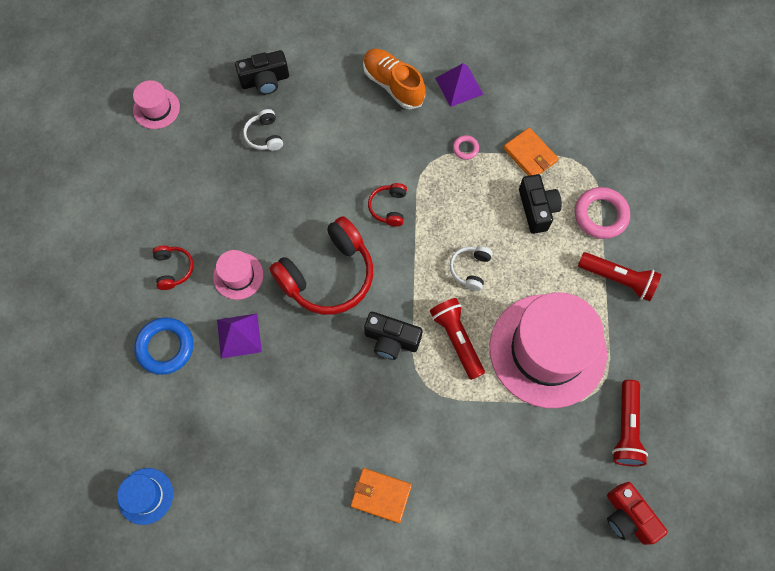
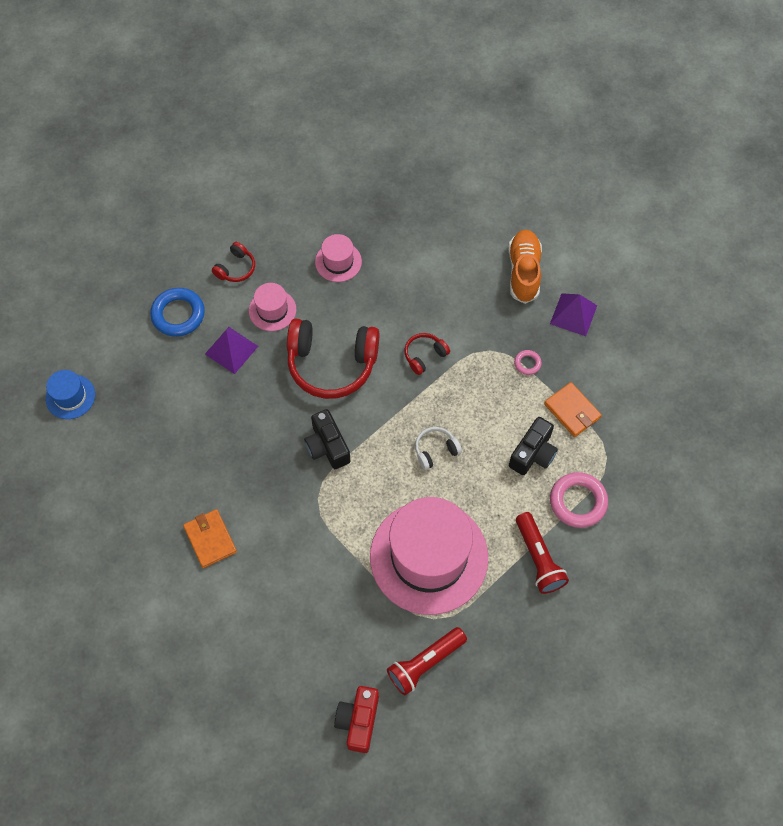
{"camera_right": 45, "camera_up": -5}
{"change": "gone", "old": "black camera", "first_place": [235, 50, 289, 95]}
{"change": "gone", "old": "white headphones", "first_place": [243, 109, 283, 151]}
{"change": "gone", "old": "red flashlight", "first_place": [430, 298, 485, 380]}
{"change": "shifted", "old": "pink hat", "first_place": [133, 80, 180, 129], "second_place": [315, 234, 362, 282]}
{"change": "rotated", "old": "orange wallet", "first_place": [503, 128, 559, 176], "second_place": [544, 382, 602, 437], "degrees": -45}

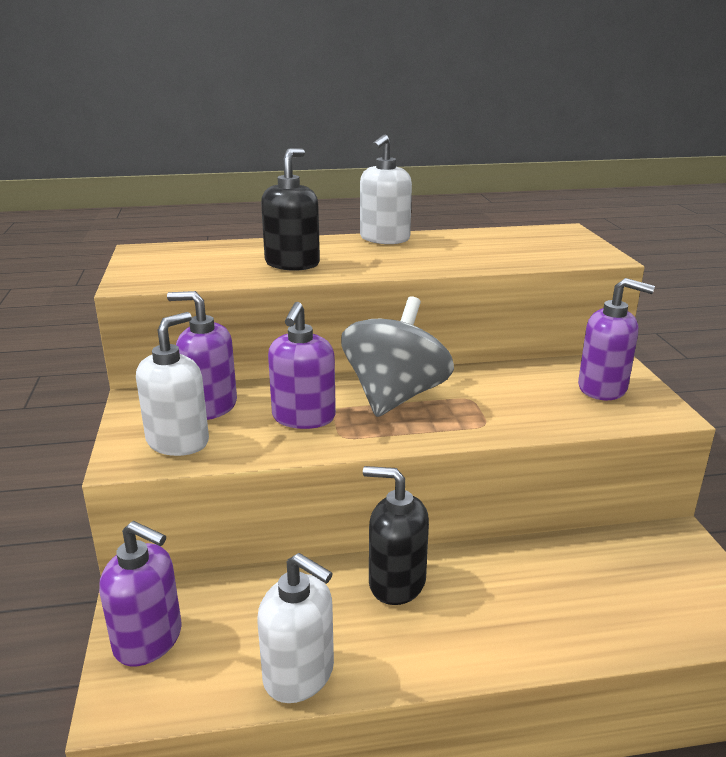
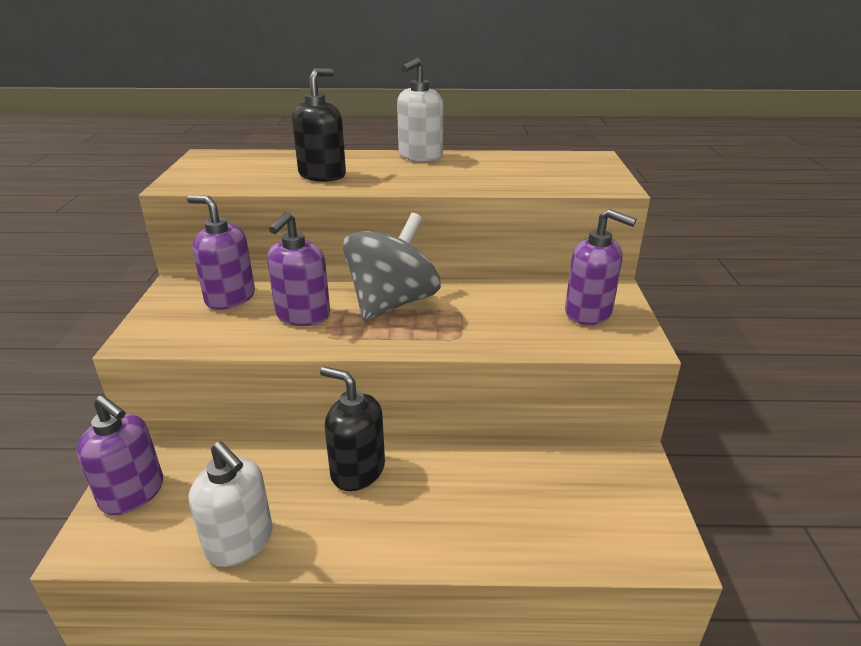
{"camera_right": 10, "camera_up": 5}
{"change": "gone", "old": "white soap dispenser", "first_place": [136, 312, 209, 456]}

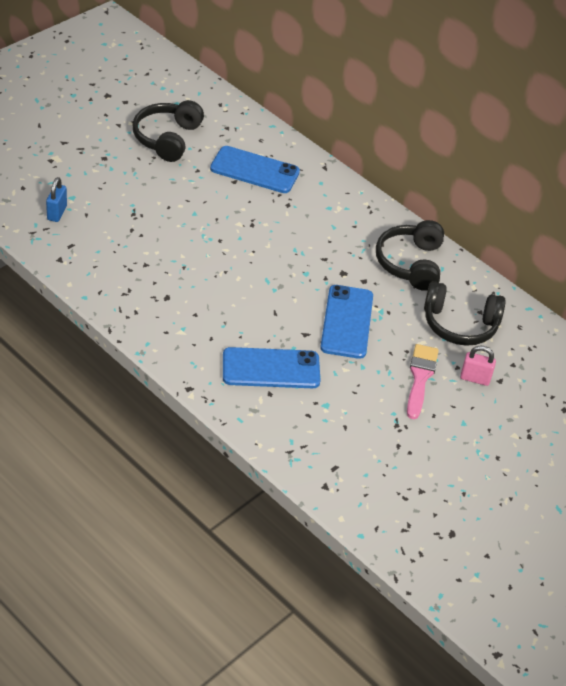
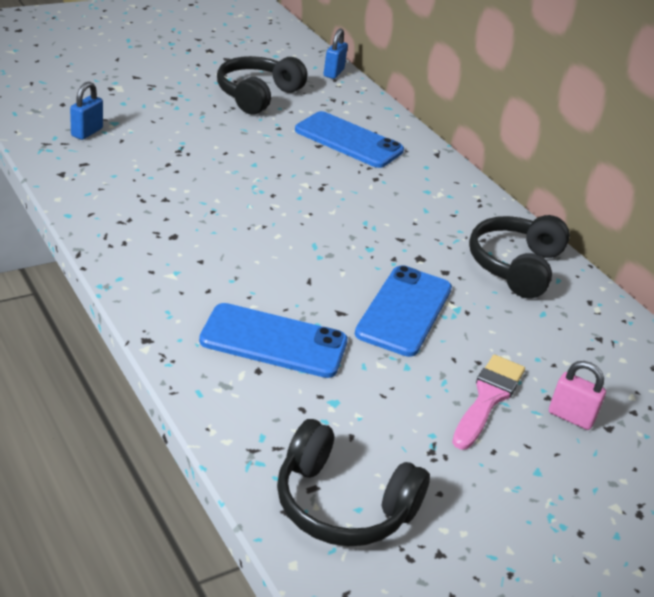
{"camera_right": 15, "camera_up": -10}
{"change": "new", "new": "blue padlock", "second_place": [324, 28, 348, 79]}
{"change": "shifted", "old": "black headphones", "first_place": [424, 281, 506, 346], "second_place": [277, 419, 430, 546]}

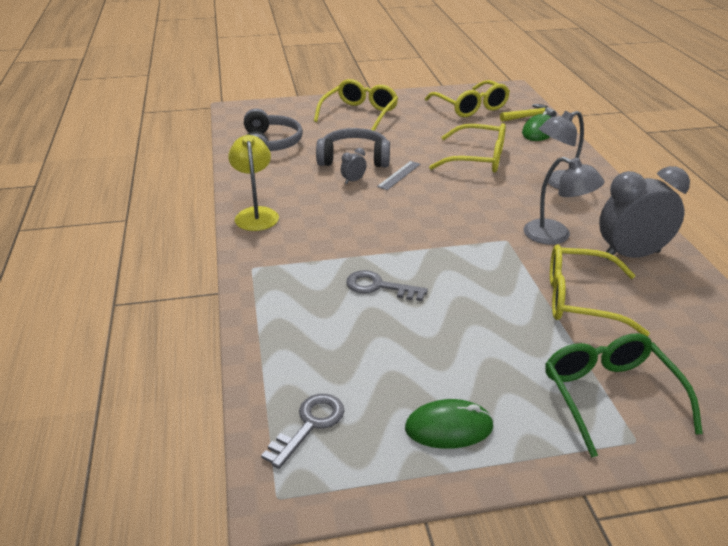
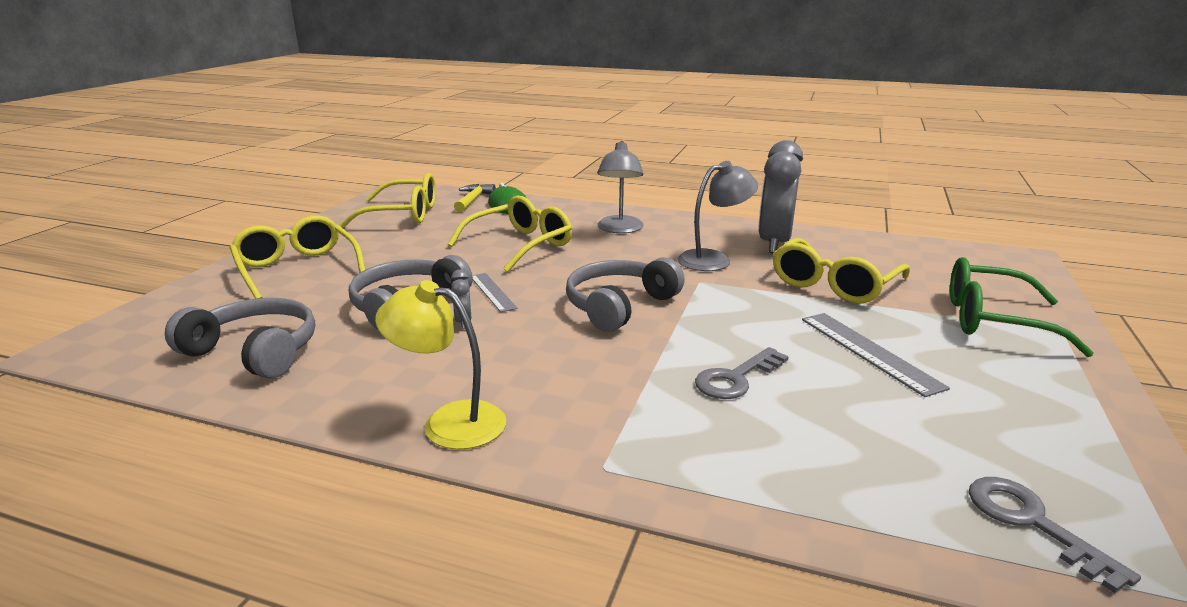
{"camera_right": -60, "camera_up": -10}
{"change": "gone", "old": "green mouse", "first_place": [405, 399, 494, 449]}
{"change": "new", "new": "grey headphones", "second_place": [566, 257, 685, 332]}
{"change": "new", "new": "grey ruler", "second_place": [802, 313, 950, 397]}

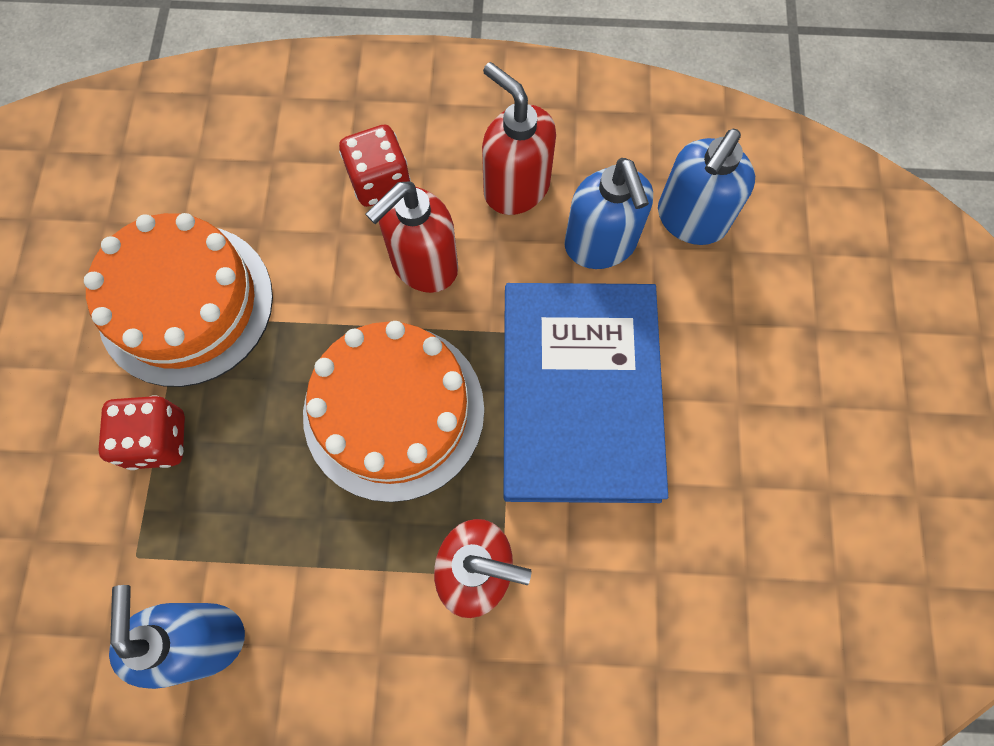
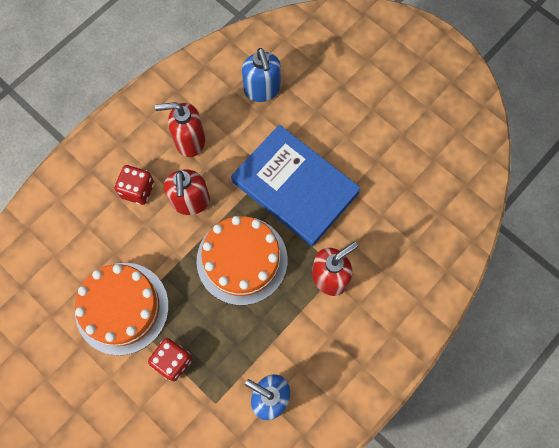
{"camera_right": -50, "camera_up": 0}
{"change": "gone", "old": "blue soap dispenser", "first_place": [565, 158, 653, 269]}

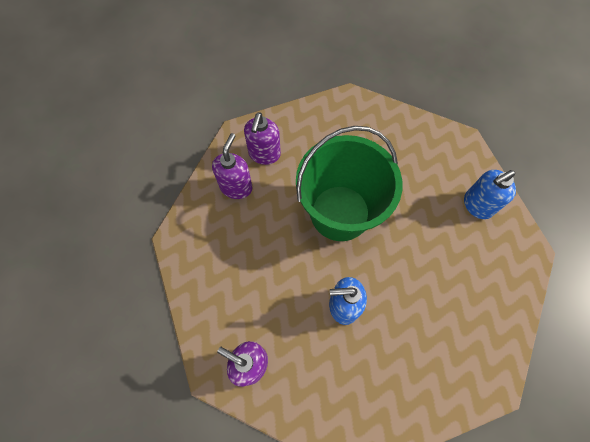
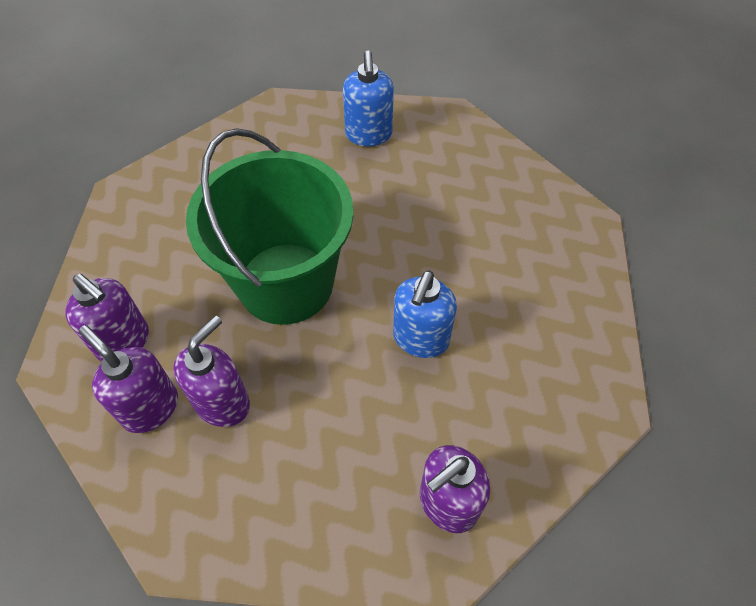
{"camera_right": -65, "camera_up": -10}
{"change": "new", "new": "purple soap dispenser", "second_place": [174, 315, 250, 427]}

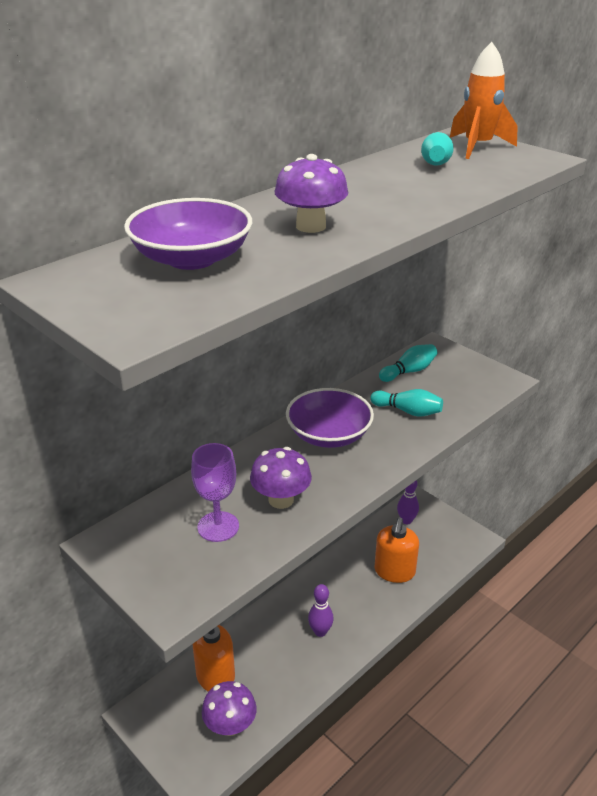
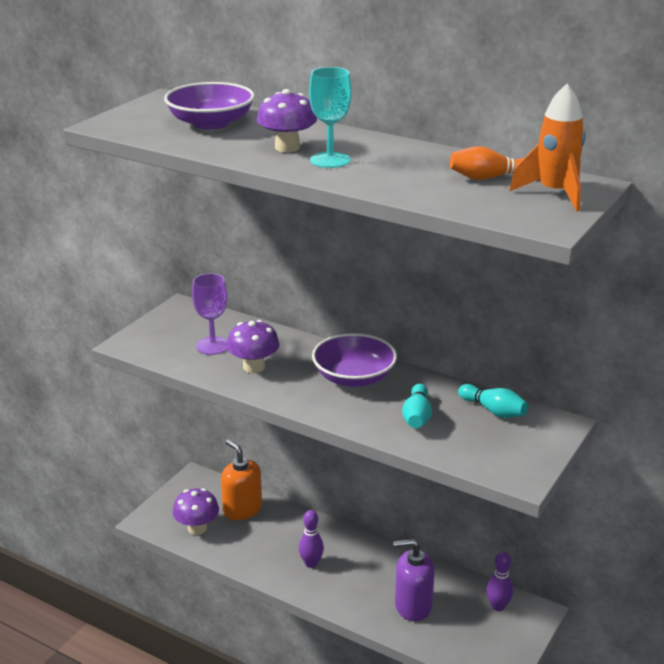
{"camera_right": 75, "camera_up": -5}
{"change": "new", "new": "turquoise goblet", "second_place": [309, 67, 352, 168]}
{"change": "repainted", "old": "orange soap dispenser", "new": "purple soap dispenser", "first_place": [375, 517, 419, 583], "second_place": [393, 539, 435, 621]}
{"change": "repainted", "old": "turquoise bowling pin", "new": "orange bowling pin", "first_place": [421, 132, 454, 166], "second_place": [450, 146, 524, 180]}

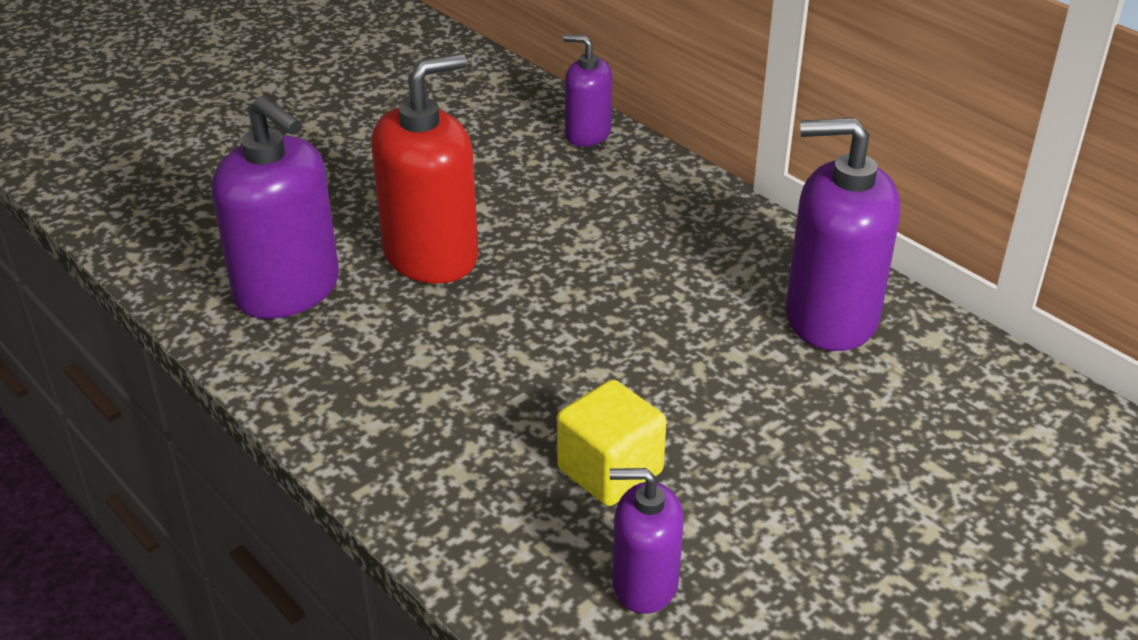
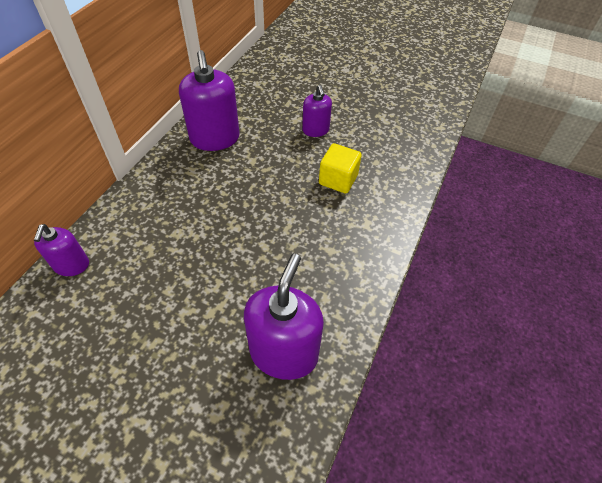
{"camera_right": -115, "camera_up": 15}
{"change": "gone", "old": "red soap dispenser", "first_place": [371, 53, 478, 283]}
{"change": "shifted", "old": "purple soap dispenser", "first_place": [609, 468, 684, 614], "second_place": [302, 85, 332, 137]}

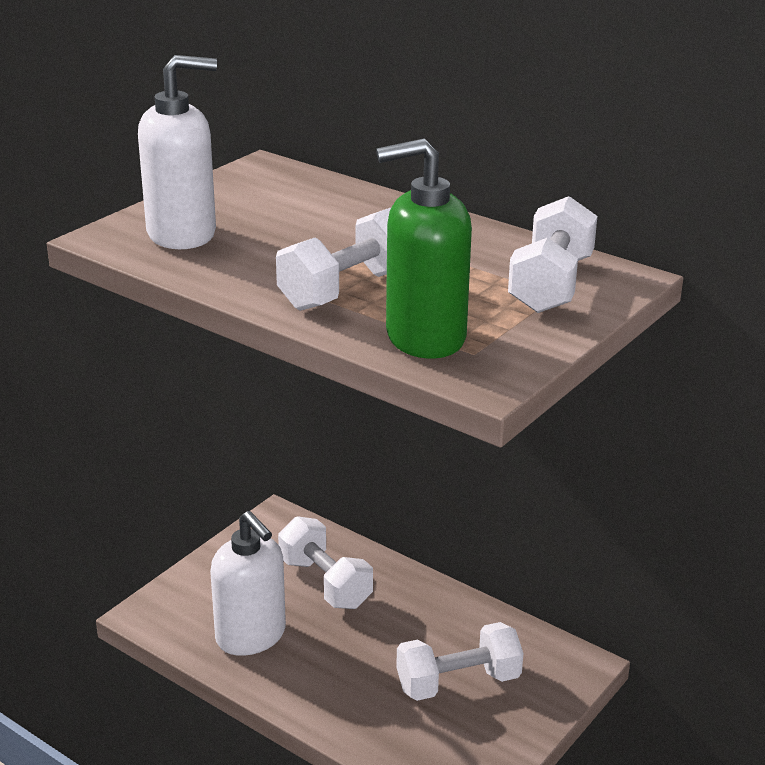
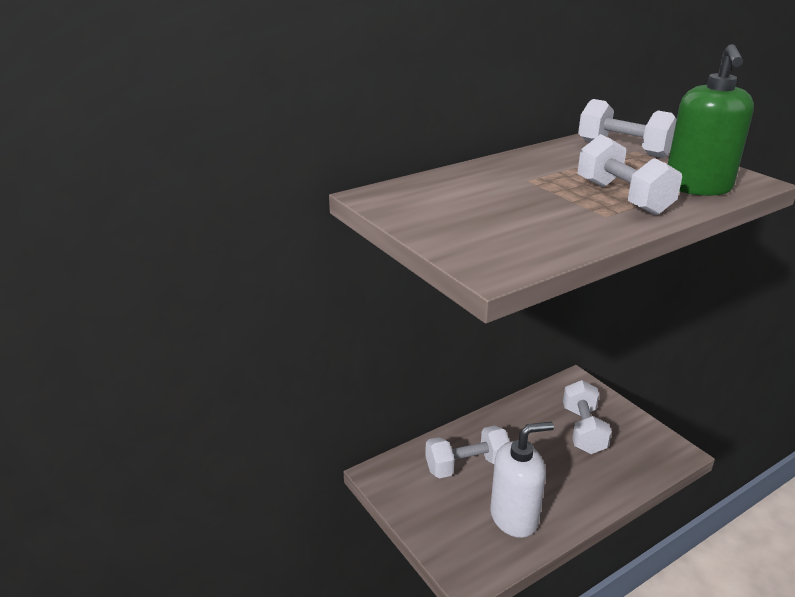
{"camera_right": -70, "camera_up": 0}
{"change": "gone", "old": "white soap dispenser", "first_place": [138, 55, 217, 249]}

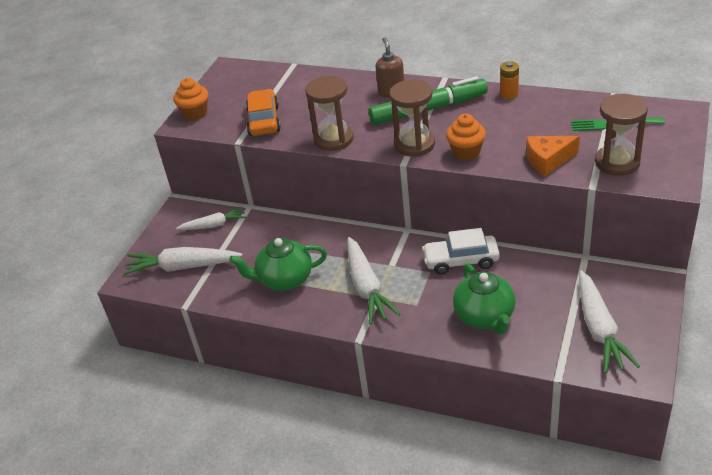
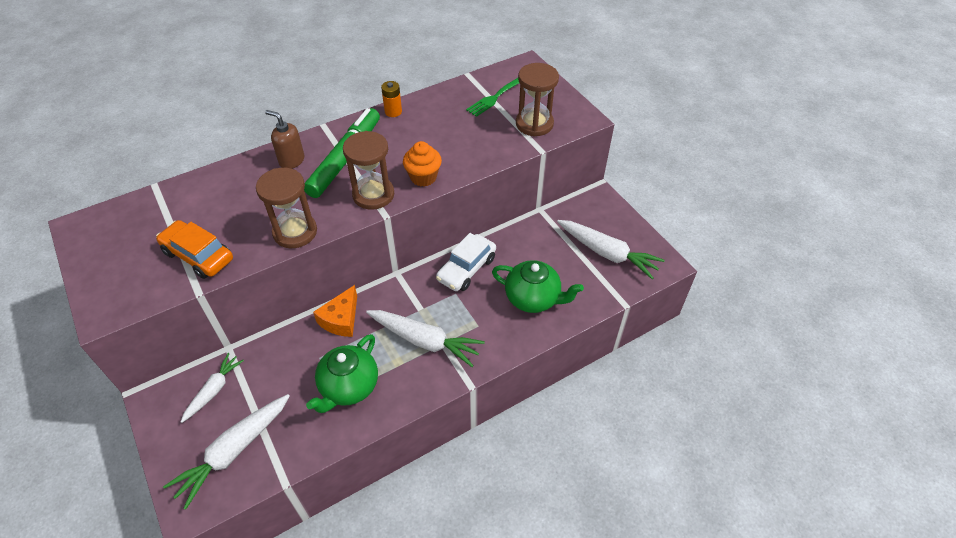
{"camera_right": -55, "camera_up": 10}
{"change": "gone", "old": "orange cupcake", "first_place": [173, 78, 208, 121]}
{"change": "shifted", "old": "orange cheese", "first_place": [526, 136, 580, 176], "second_place": [313, 285, 357, 337]}

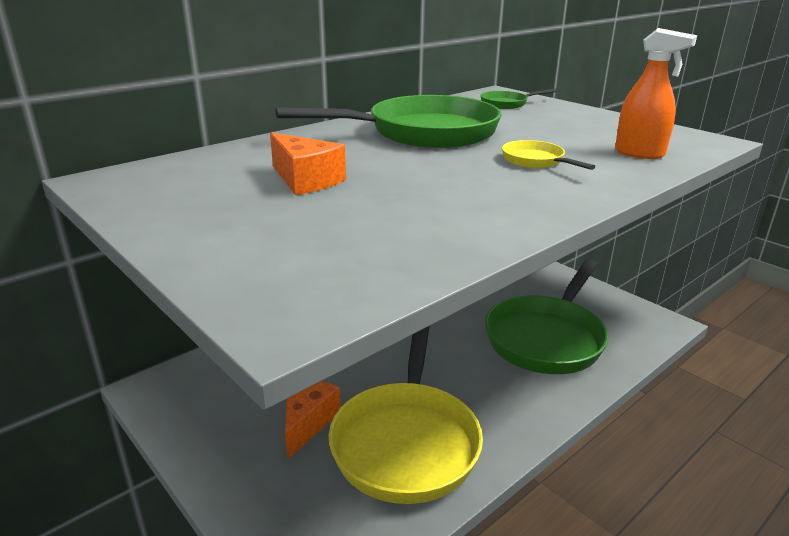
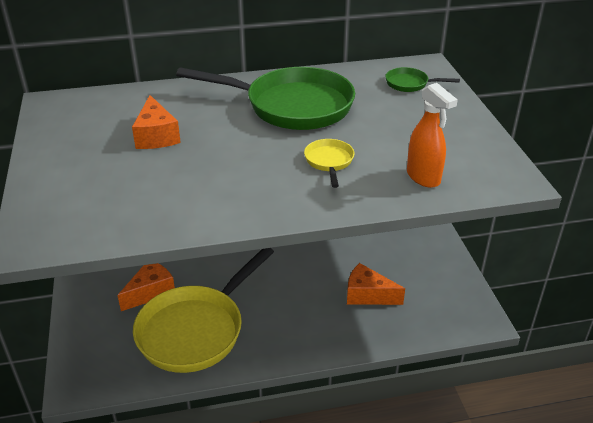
{"camera_right": 30, "camera_up": 10}
{"change": "swapped", "old": "green pan", "new": "orange cheese", "first_place": [485, 259, 608, 374], "second_place": [347, 263, 405, 305]}

